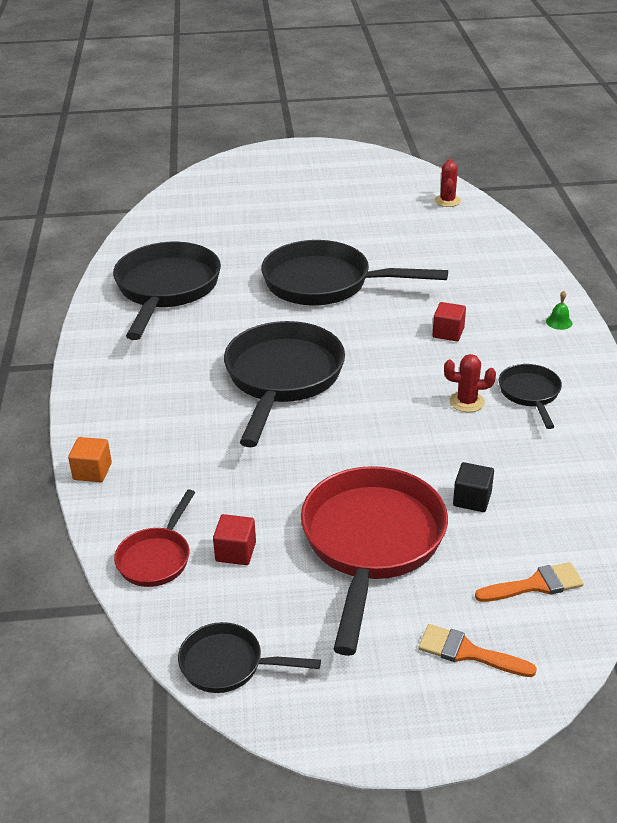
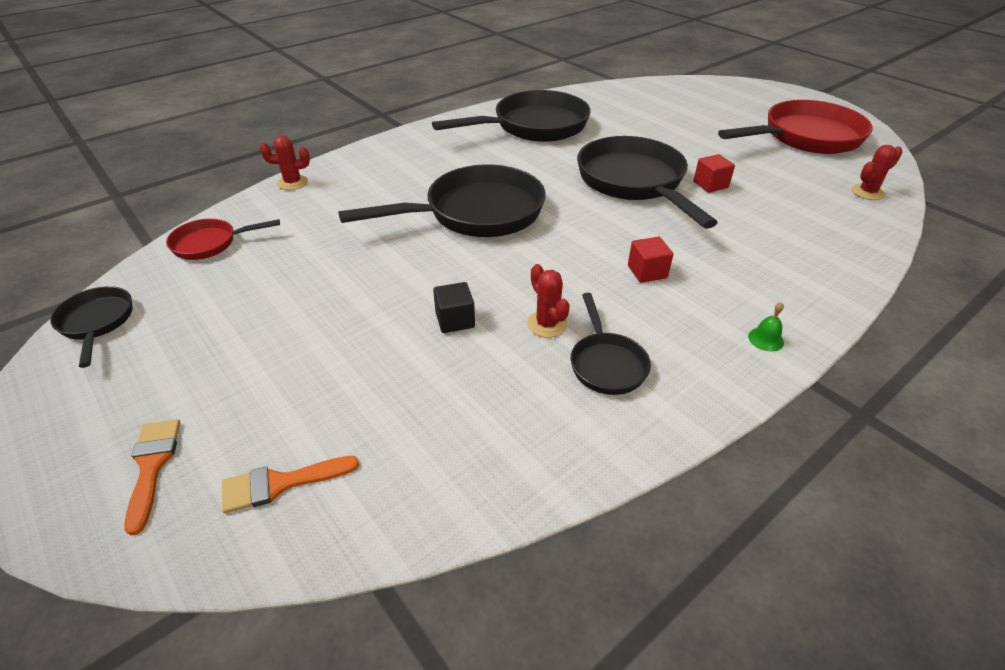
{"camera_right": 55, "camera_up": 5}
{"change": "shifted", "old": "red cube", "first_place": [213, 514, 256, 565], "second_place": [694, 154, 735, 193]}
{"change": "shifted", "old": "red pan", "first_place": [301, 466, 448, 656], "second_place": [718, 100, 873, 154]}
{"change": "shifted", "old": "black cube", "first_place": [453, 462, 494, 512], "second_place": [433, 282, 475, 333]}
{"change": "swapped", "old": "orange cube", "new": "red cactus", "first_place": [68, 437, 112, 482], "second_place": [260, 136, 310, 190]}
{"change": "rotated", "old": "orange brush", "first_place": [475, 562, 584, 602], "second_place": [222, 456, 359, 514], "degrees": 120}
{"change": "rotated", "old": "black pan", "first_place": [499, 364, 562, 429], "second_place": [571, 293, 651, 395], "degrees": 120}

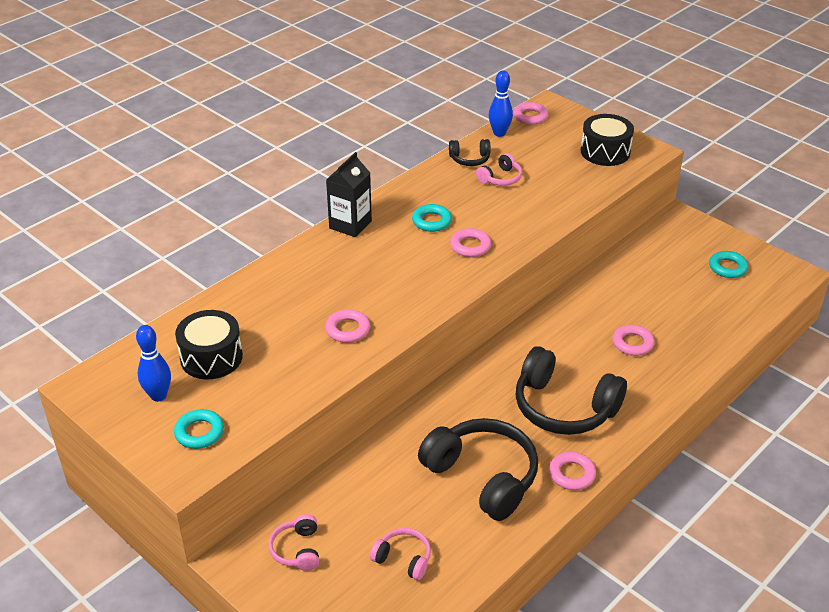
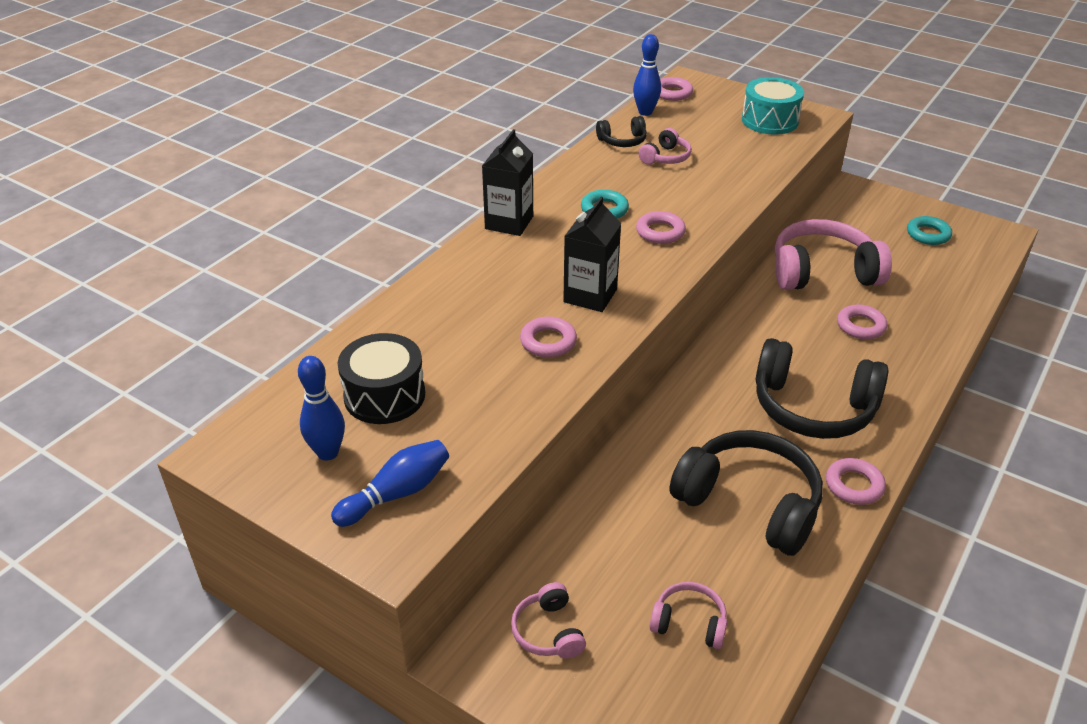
{"camera_right": -10, "camera_up": 0}
{"change": "new", "new": "black carton", "second_place": [563, 197, 621, 312]}
{"change": "new", "new": "pink headphones", "second_place": [775, 219, 892, 290]}
{"change": "swapped", "old": "turquoise ring", "new": "blue bowling pin", "first_place": [174, 409, 224, 449], "second_place": [331, 440, 449, 527]}
{"change": "repainted", "old": "black drum", "new": "turquoise drum", "first_place": [581, 114, 634, 166], "second_place": [742, 77, 804, 135]}

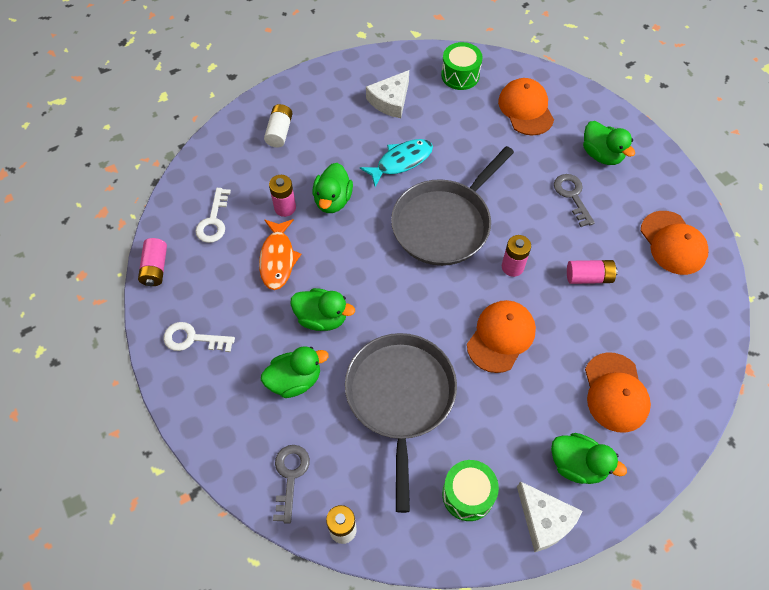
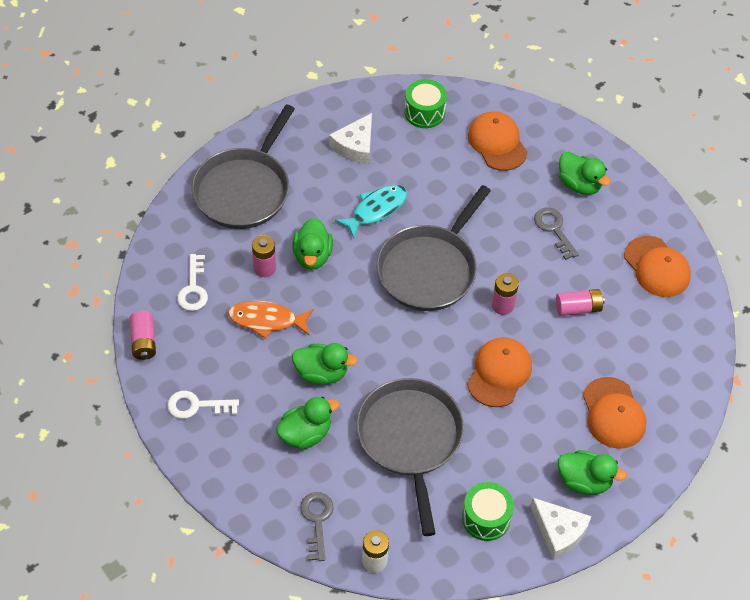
{"camera_right": -10, "camera_up": -5}
{"change": "swapped", "old": "white battery", "new": "grey pan", "first_place": [264, 104, 292, 147], "second_place": [191, 105, 295, 229]}
{"change": "rotated", "old": "orange fish", "first_place": [259, 219, 302, 290], "second_place": [228, 301, 313, 339], "degrees": 105}

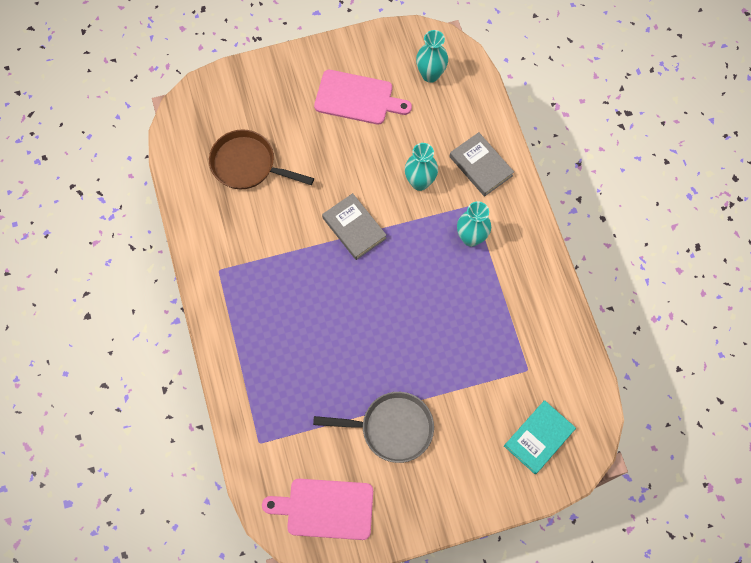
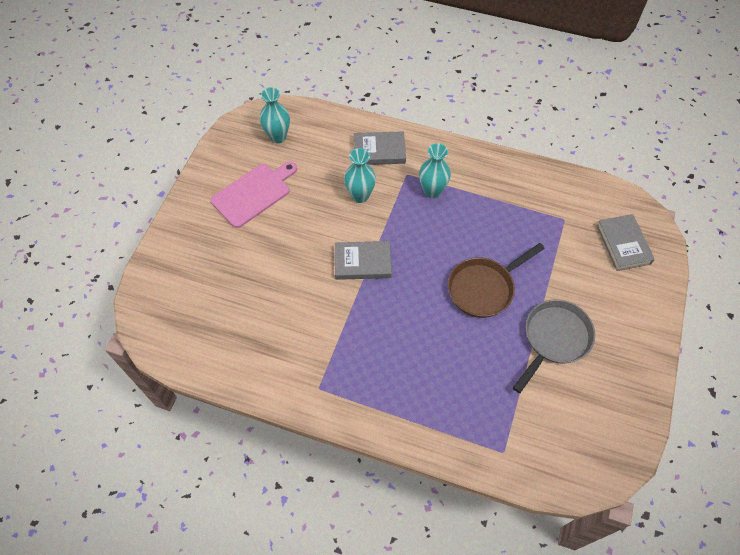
{"camera_right": -55, "camera_up": -10}
{"change": "gone", "old": "pink cutting board", "first_place": [262, 479, 373, 540]}
{"change": "shifted", "old": "brown pan", "first_place": [209, 129, 314, 189], "second_place": [448, 243, 545, 318]}
{"change": "repainted", "old": "turquoise book", "new": "grey book", "first_place": [504, 400, 576, 474], "second_place": [596, 214, 655, 271]}

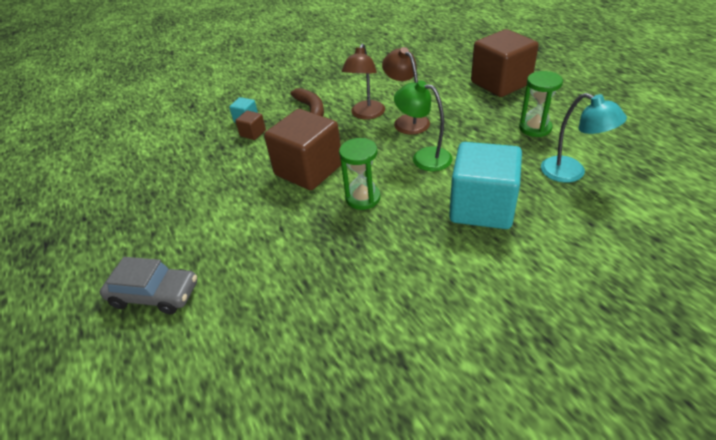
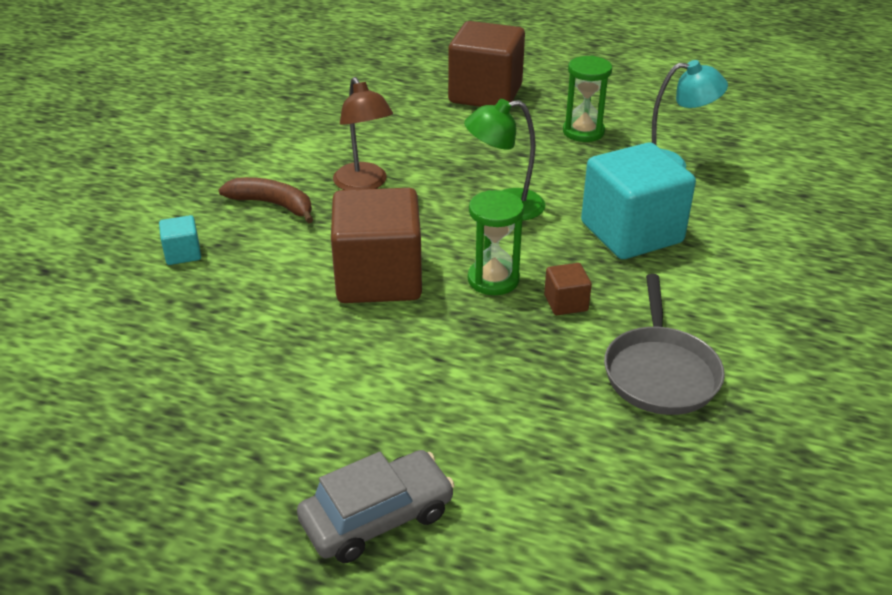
{"camera_right": -45, "camera_up": -5}
{"change": "gone", "old": "brown lamp", "first_place": [382, 47, 430, 135]}
{"change": "new", "new": "grey pan", "second_place": [604, 274, 725, 415]}
{"change": "shifted", "old": "brown cube", "first_place": [235, 110, 266, 140], "second_place": [544, 263, 592, 315]}

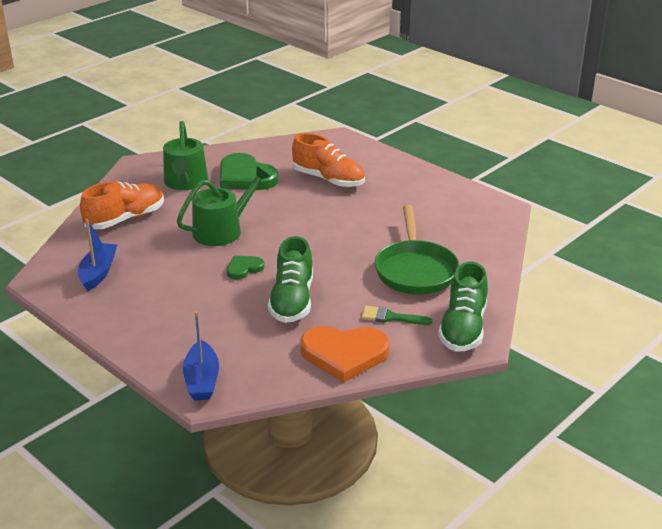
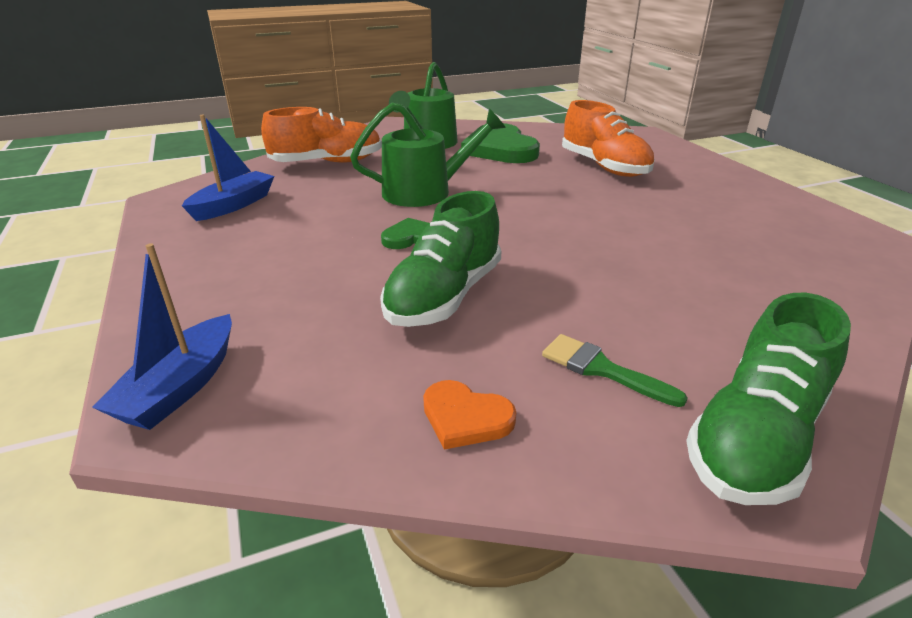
{"camera_right": 25, "camera_up": 0}
{"change": "gone", "old": "green pan", "first_place": [375, 205, 459, 295]}
{"change": "scaled", "old": "orange heart", "first_place": [300, 326, 390, 382], "second_place": [423, 380, 516, 450], "factor": 0.51}

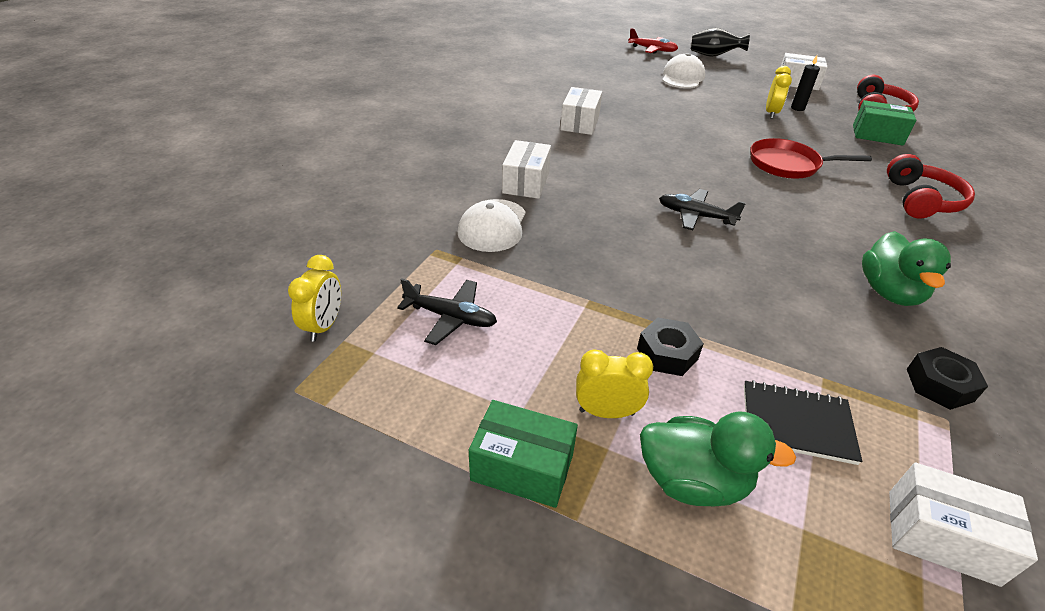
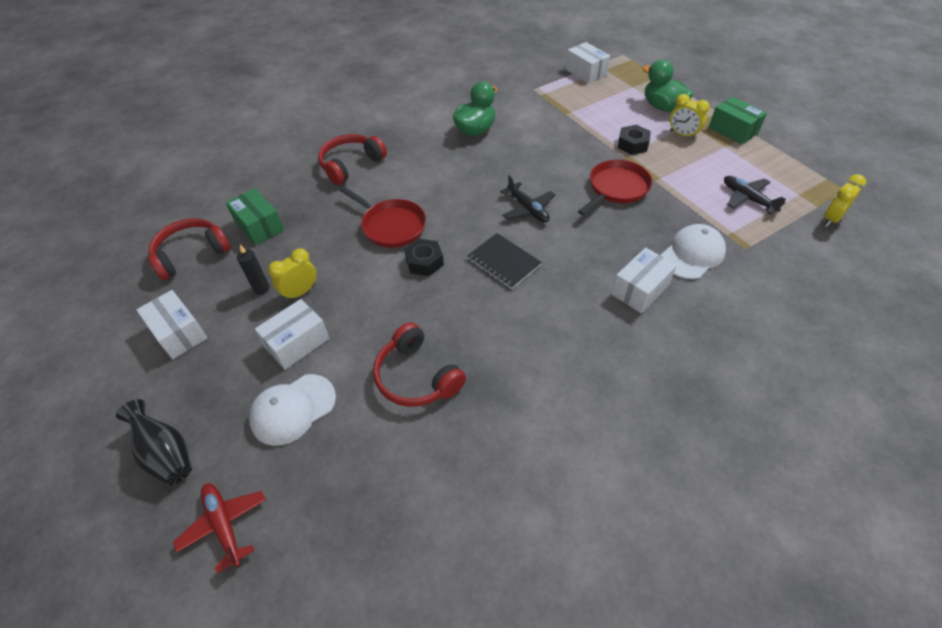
{"camera_right": -145, "camera_up": 10}
{"change": "new", "new": "red headphones", "second_place": [373, 322, 466, 407]}
{"change": "new", "new": "red pan", "second_place": [578, 160, 652, 215]}
{"change": "shifted", "old": "white box", "first_place": [560, 87, 602, 135], "second_place": [255, 299, 329, 370]}
{"change": "shifted", "old": "black notebook", "first_place": [744, 380, 862, 465], "second_place": [467, 233, 542, 289]}
{"change": "shifted", "old": "black nut", "first_place": [907, 347, 988, 410], "second_place": [404, 238, 444, 276]}

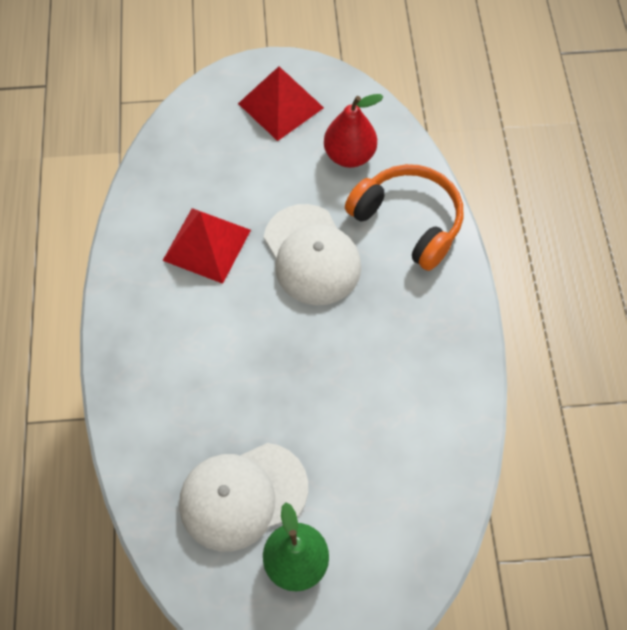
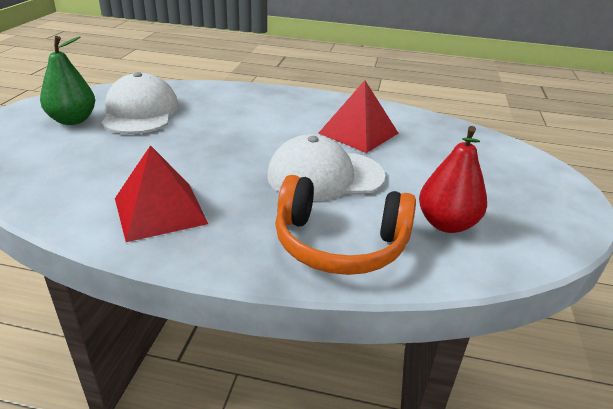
{"camera_right": 105, "camera_up": -30}
{"change": "shifted", "old": "red pyramid", "first_place": [238, 66, 324, 141], "second_place": [115, 145, 208, 242]}
{"change": "rotated", "old": "orange headphones", "first_place": [345, 164, 463, 271], "second_place": [275, 175, 416, 275], "degrees": 45}

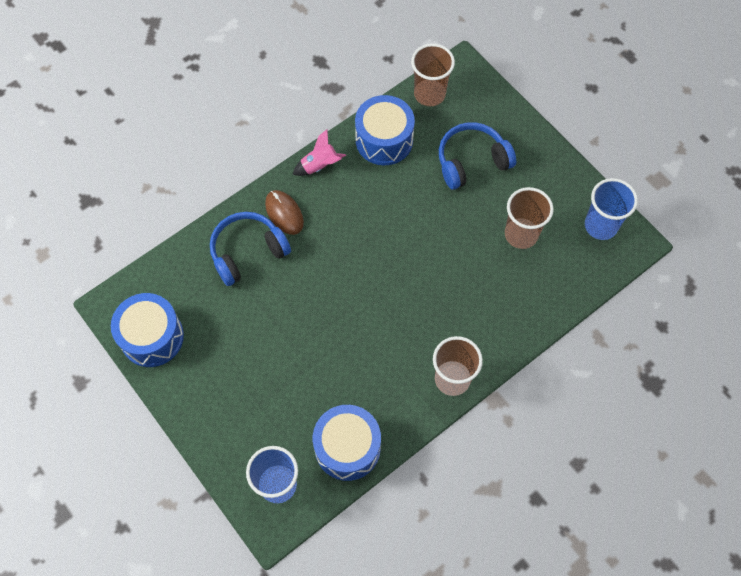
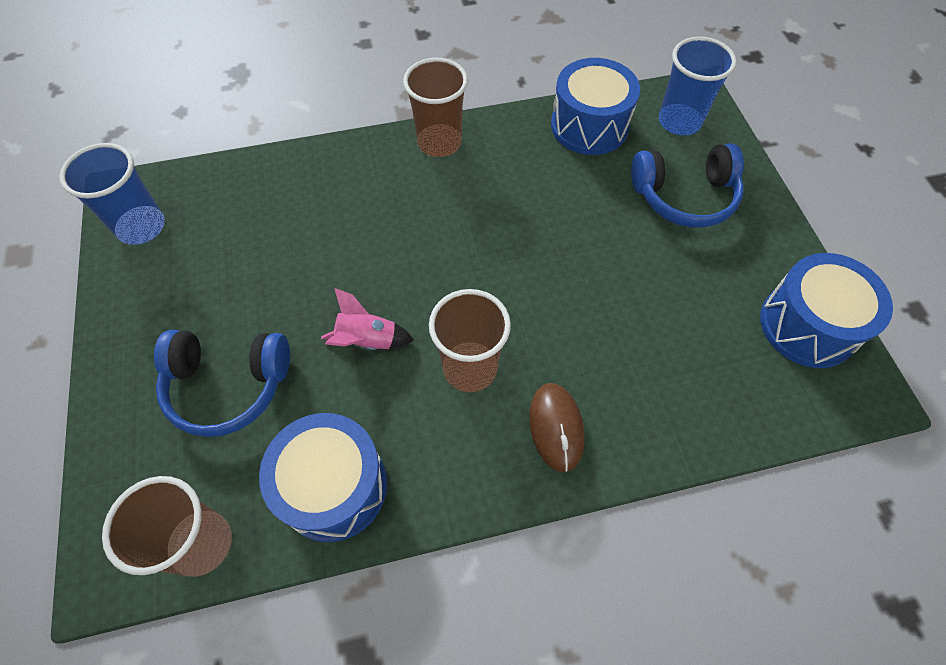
{"camera_right": -155, "camera_up": -5}
{"change": "shifted", "old": "blue headphones", "first_place": [210, 212, 291, 286], "second_place": [631, 143, 744, 228]}
{"change": "shifted", "old": "pink rocket", "first_place": [293, 129, 346, 176], "second_place": [321, 288, 414, 350]}
{"change": "shifted", "old": "brown cup", "first_place": [505, 187, 554, 249], "second_place": [429, 289, 511, 392]}

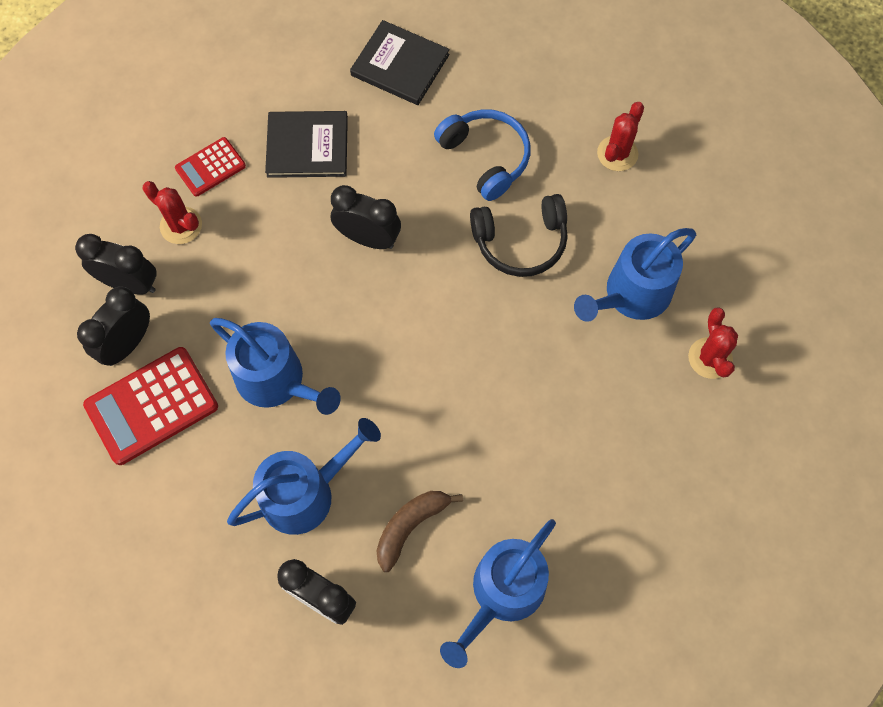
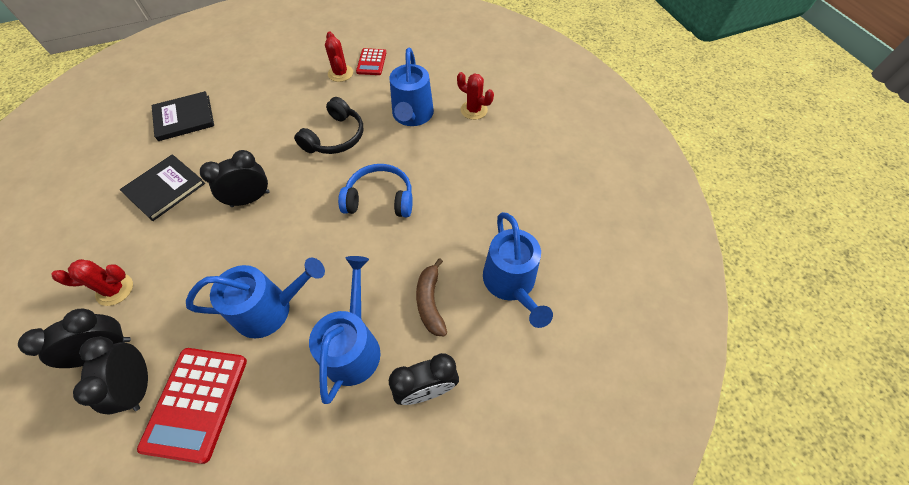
{"camera_right": -50, "camera_up": -10}
{"change": "shifted", "old": "red calculator", "first_place": [175, 137, 246, 197], "second_place": [356, 48, 386, 75]}
{"change": "shifted", "old": "blue headphones", "first_place": [434, 109, 530, 201], "second_place": [338, 164, 413, 217]}

